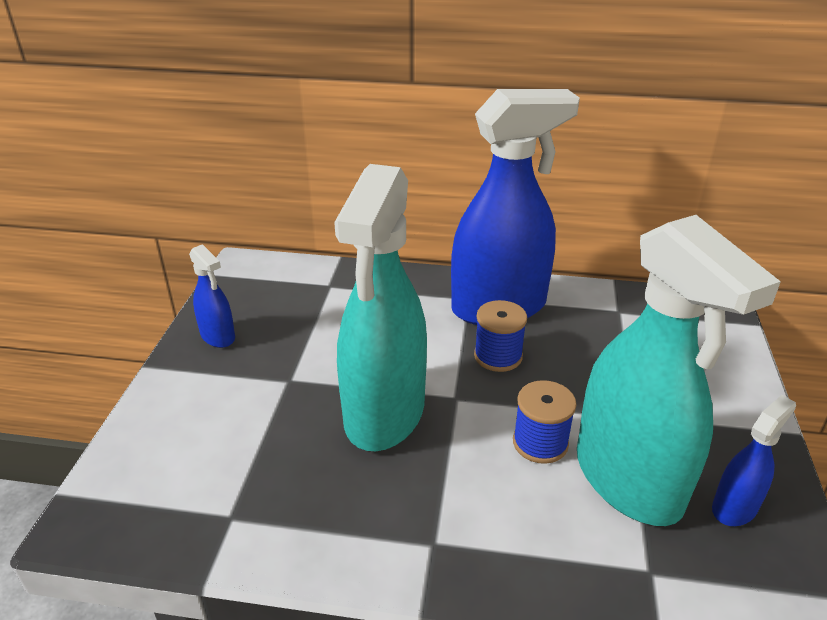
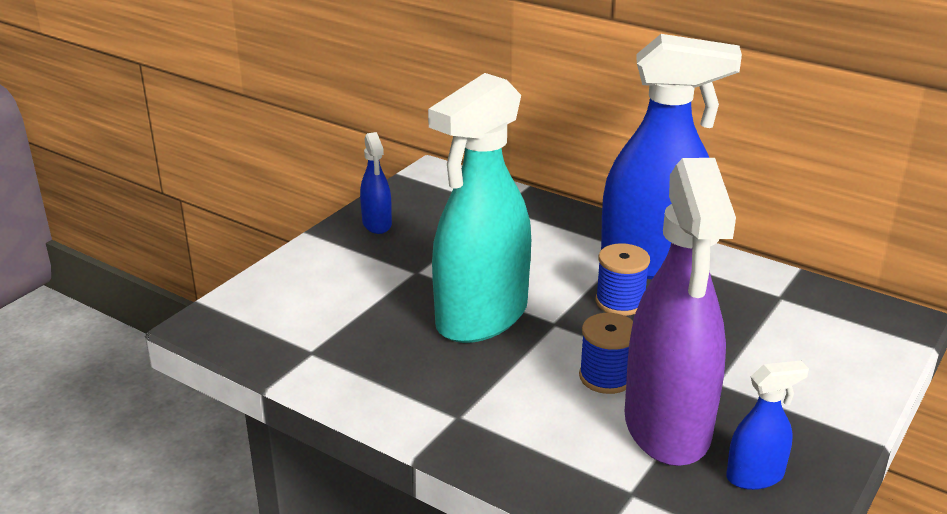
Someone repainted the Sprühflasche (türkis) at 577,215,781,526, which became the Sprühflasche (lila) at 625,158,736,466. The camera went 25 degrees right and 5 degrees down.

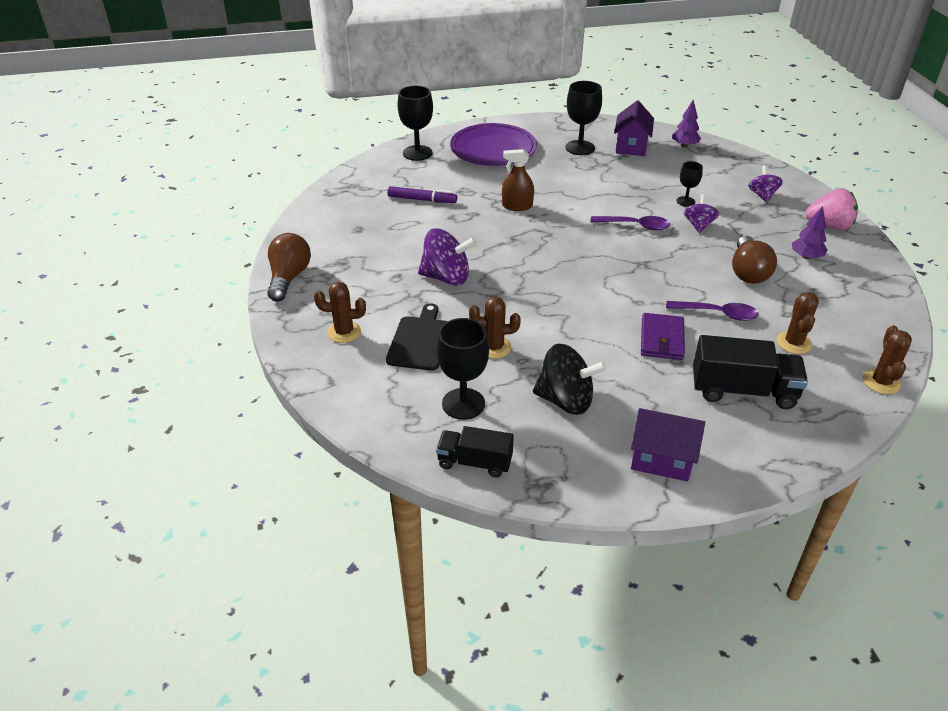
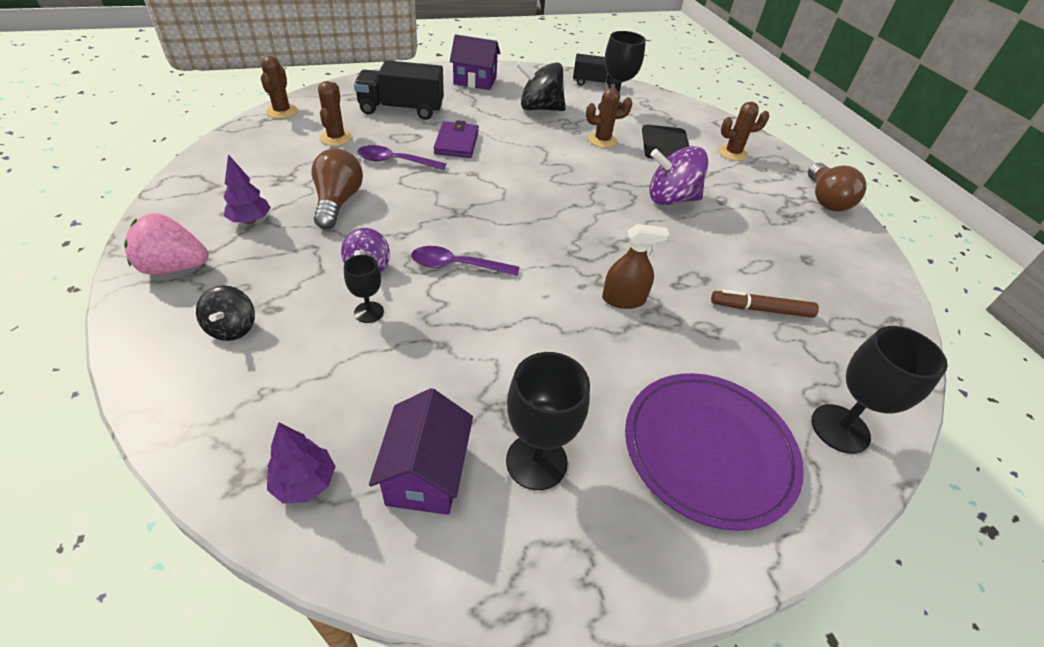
Someone repainted the Filzstift (lila) at 387,186,457,203, which became the Filzstift (braun) at 711,289,819,318. Someone repainted the Kreisel (lila) at 748,166,783,203, which became the Kreisel (schwarz) at 196,285,255,341. The camera went 170 degrees right and 5 degrees up.

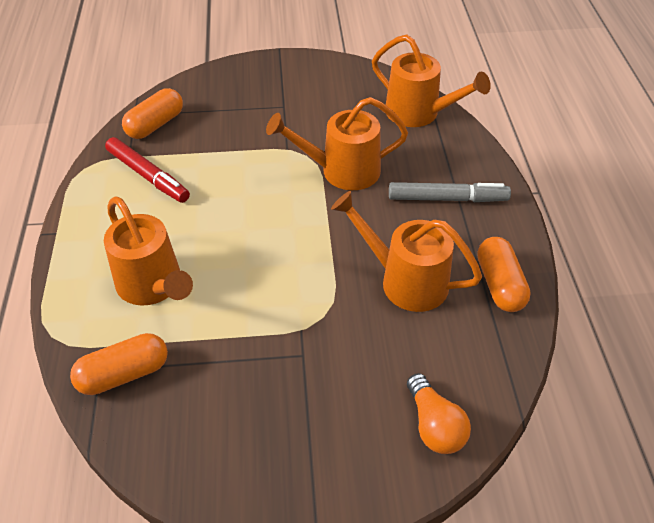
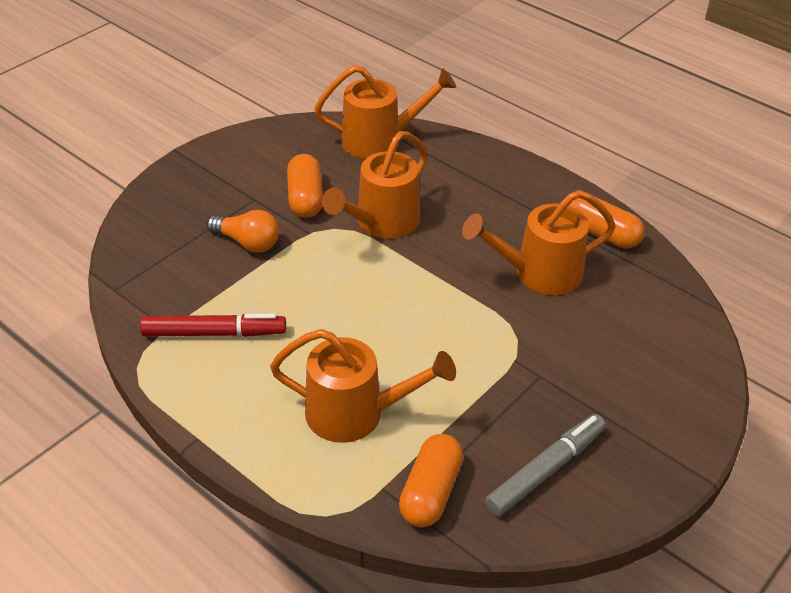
Someone carried the Kapsel (orange) from 122,88,183,139 to 287,154,323,218. Someone carried the Filzstift (grau) from 389,182,511,202 to 485,414,606,517. Someone carried the Glühbirne (orange) from 407,373,471,454 to 207,210,279,253. The camera went 45 degrees left and 5 degrees down.

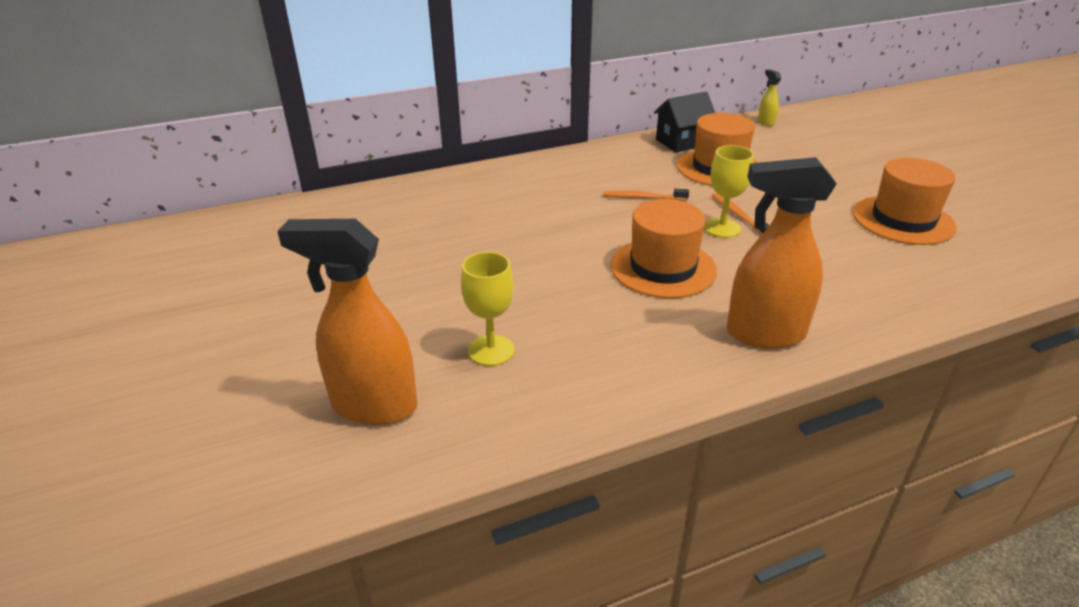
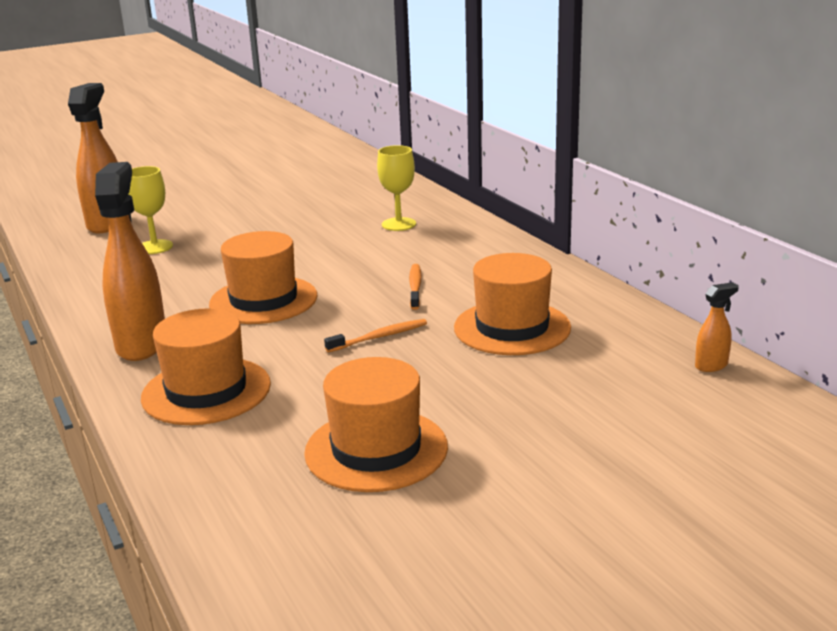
Someone took away the Haus (schwarz) at 654,91,715,153. Someone carried the Kelch (gelb) from 704,145,754,238 to 377,145,416,231. Someone repainted the Sprühflasche (gelb) at 758,69,781,126, which became the Sprühflasche (orange) at 695,282,739,372. Someone put down the Hut (orange) at 141,308,271,425. The camera went 85 degrees right and 10 degrees down.

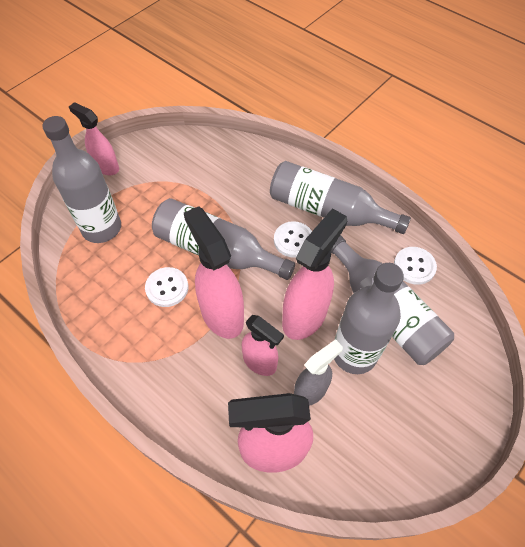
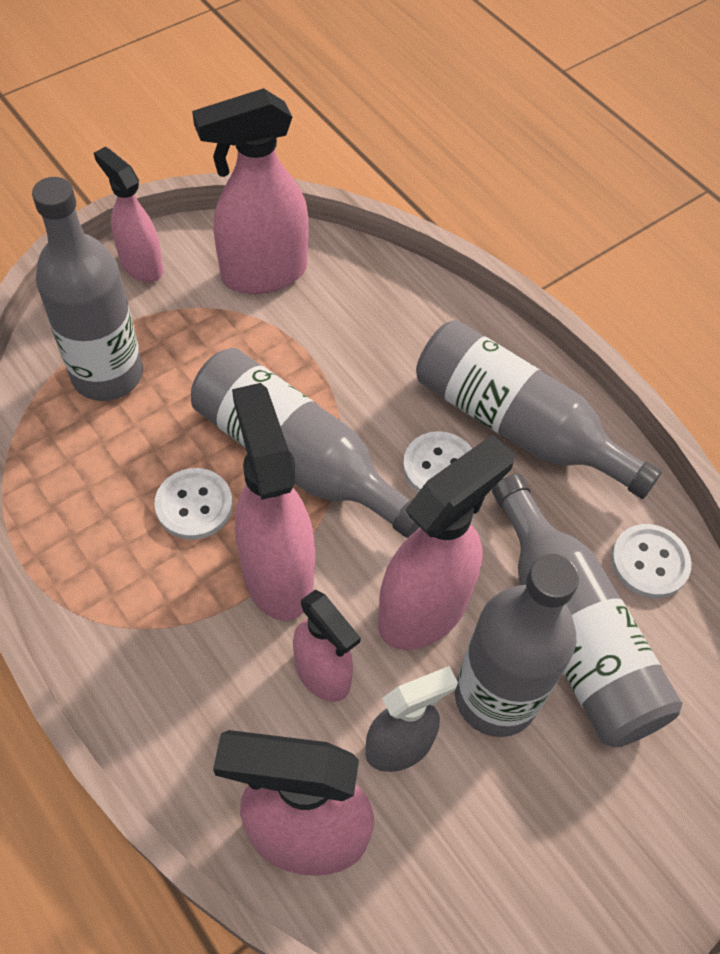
Someone put down the Sprühflasche (rosa) at 192,88,309,294. The camera went 10 degrees right and 0 degrees up.

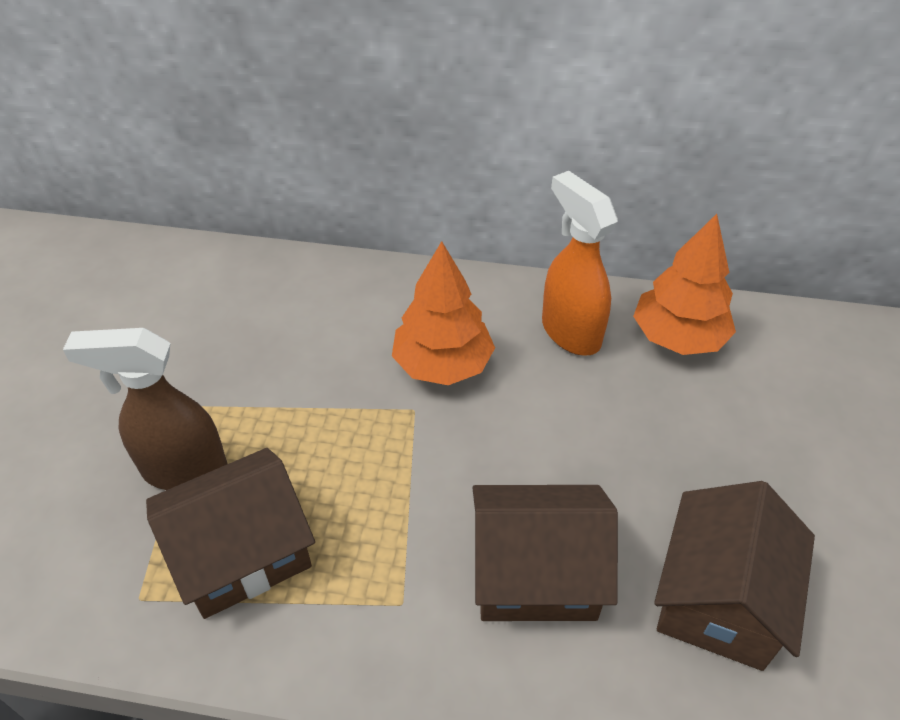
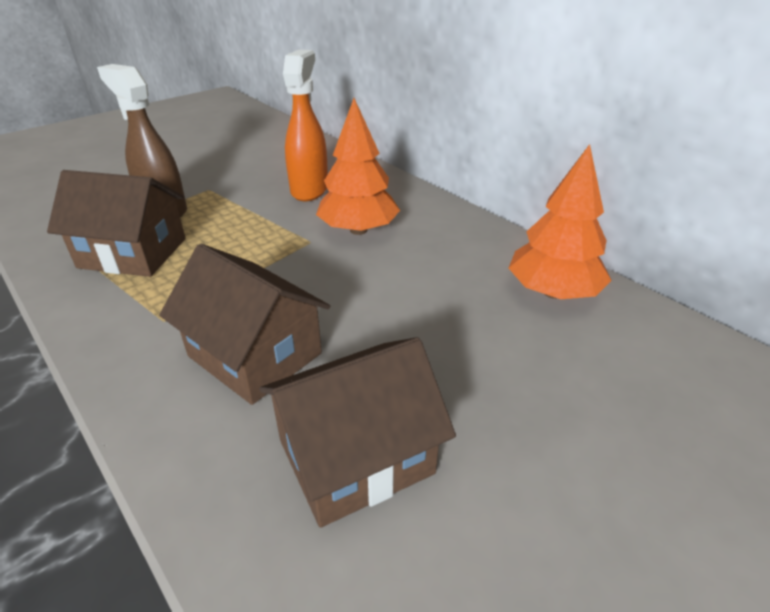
Someone carried the Sprühflasche (orange) from 542,171,618,356 to 283,50,328,201. The camera went 40 degrees right and 10 degrees down.

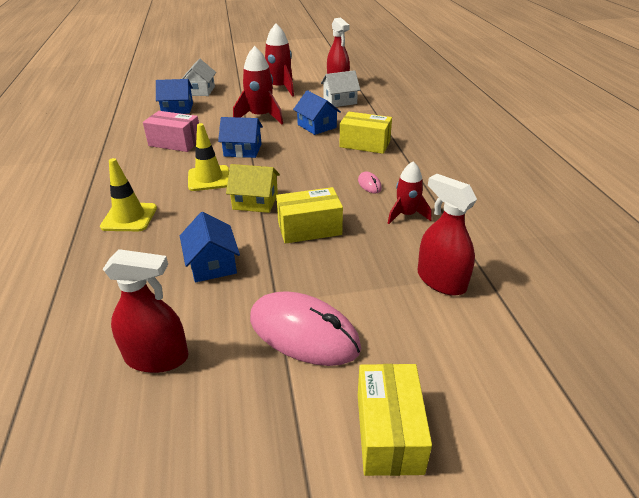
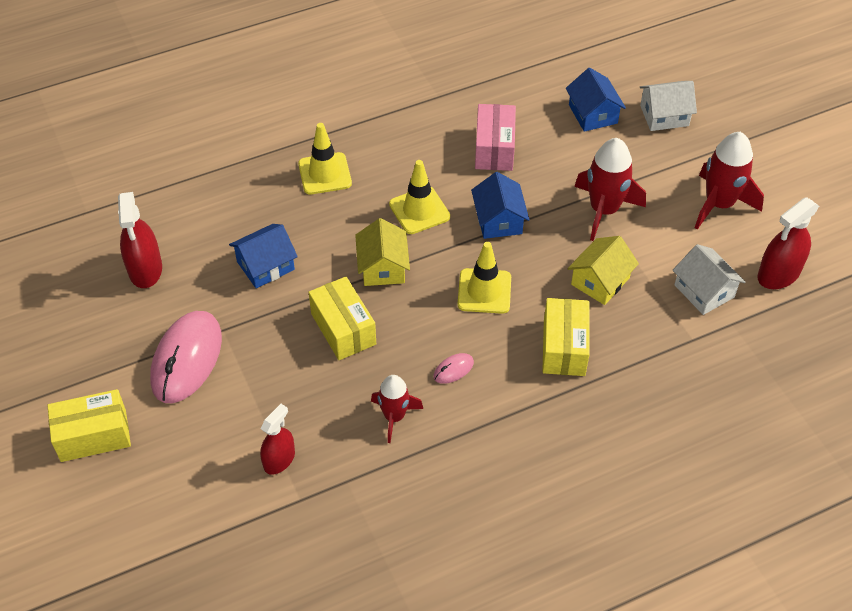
Someone repainted the Haus (blau) at 293,90,341,135, which became the Haus (gelb) at 568,236,639,305. Someone scaled the Sprühflasche (rot) at 418,174,477,296 by 0.66. Someone put down the Leitkegel (gelb) at 458,242,511,314. The camera went 75 degrees right and 15 degrees up.

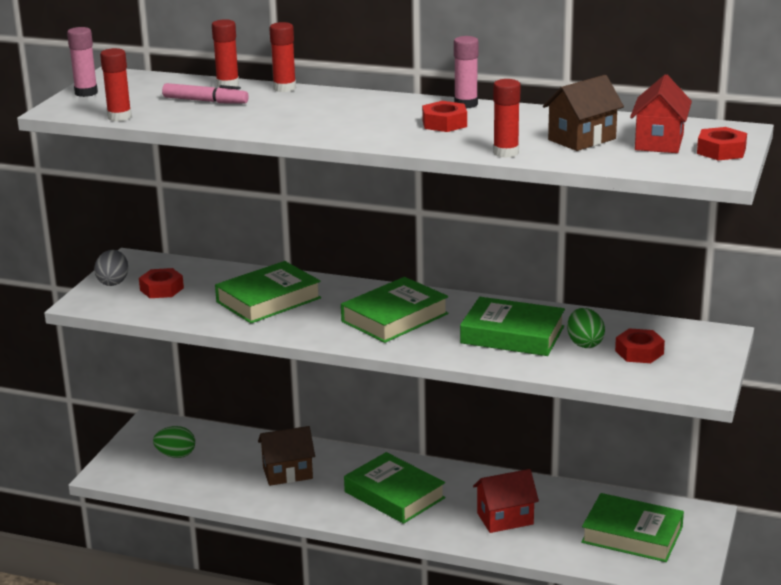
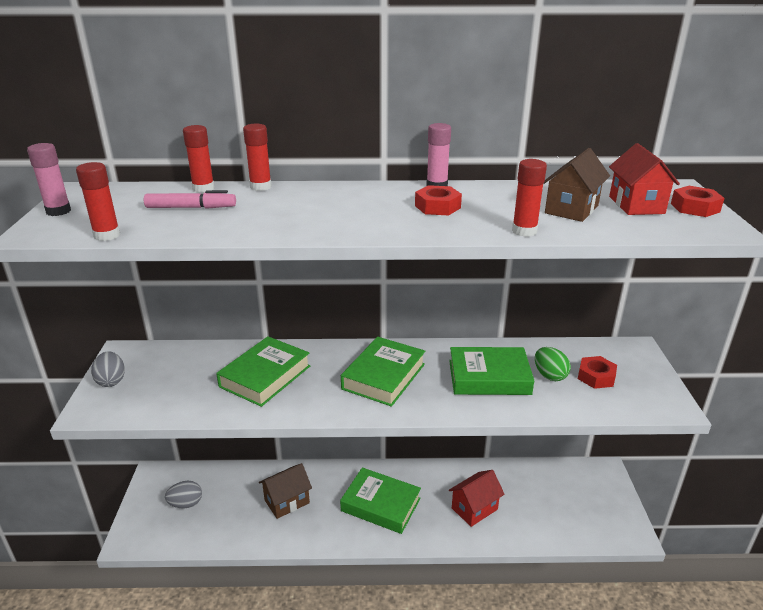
Someone took away the Sechskantmutter (rot) at 139,268,184,298. Someone repainted the Ei (grün) at 153,426,195,458, which became the Ei (grau) at 165,481,202,508. Someone took away the Buch (grün) at 581,493,684,562. The camera went 20 degrees left and 5 degrees up.

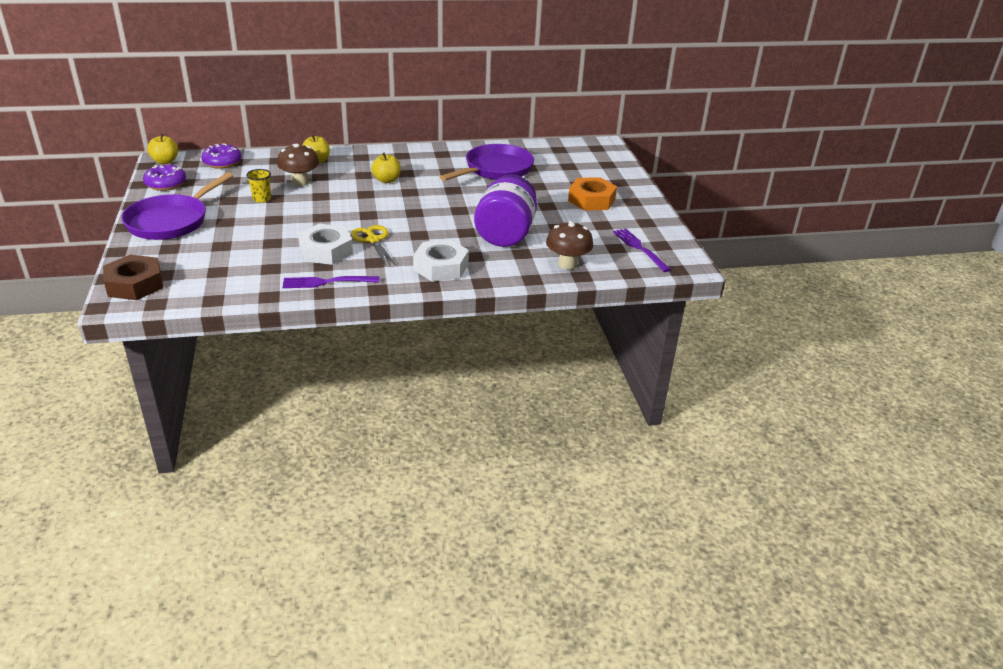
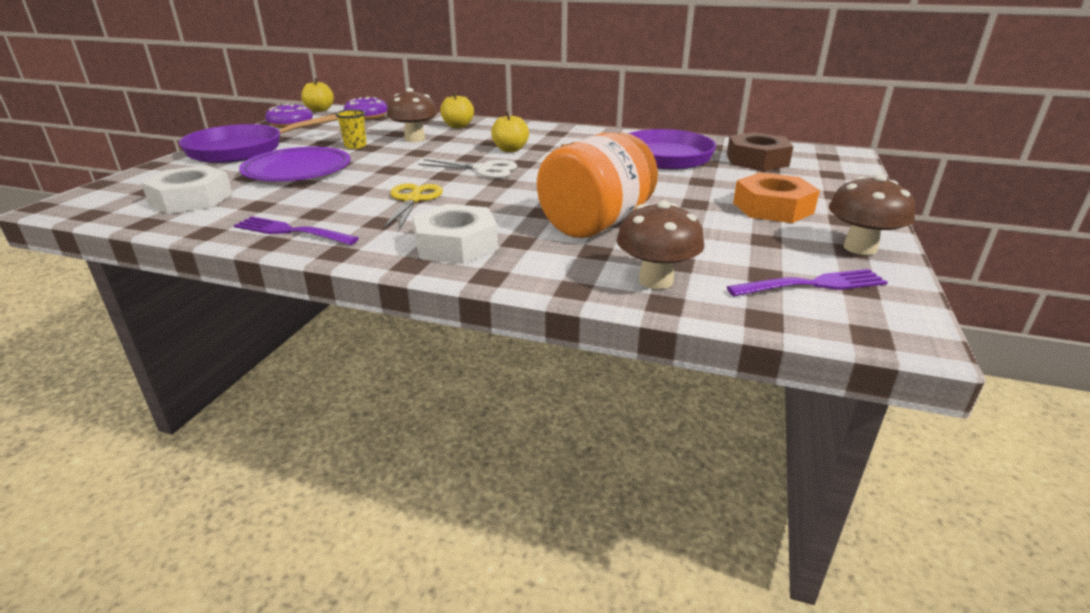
Someone carried the Sechskantmutter (braun) from 103,255,163,300 to 727,132,793,171. Someone carried the Sechskantmutter (weiß) from 298,224,353,265 to 141,165,232,214. Someone repainted the Einmachglas (lila) at 474,175,537,247, which became the Einmachglas (orange) at 537,132,658,238. Someone rotated the Gabel (lila) at 613,228,671,272 by 75 degrees clockwise. Someone put down the Teller (lila) at 239,147,351,181. Someone put down the Schere (weiß) at 418,159,517,178. Someone put down the Pilz (braun) at 829,174,915,255. The camera went 30 degrees right and 5 degrees down.

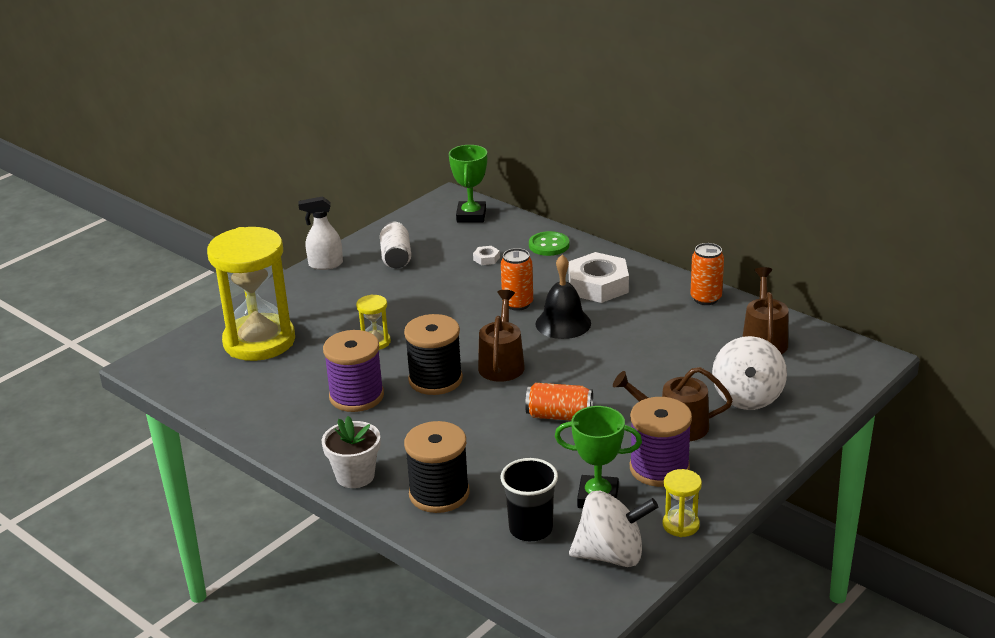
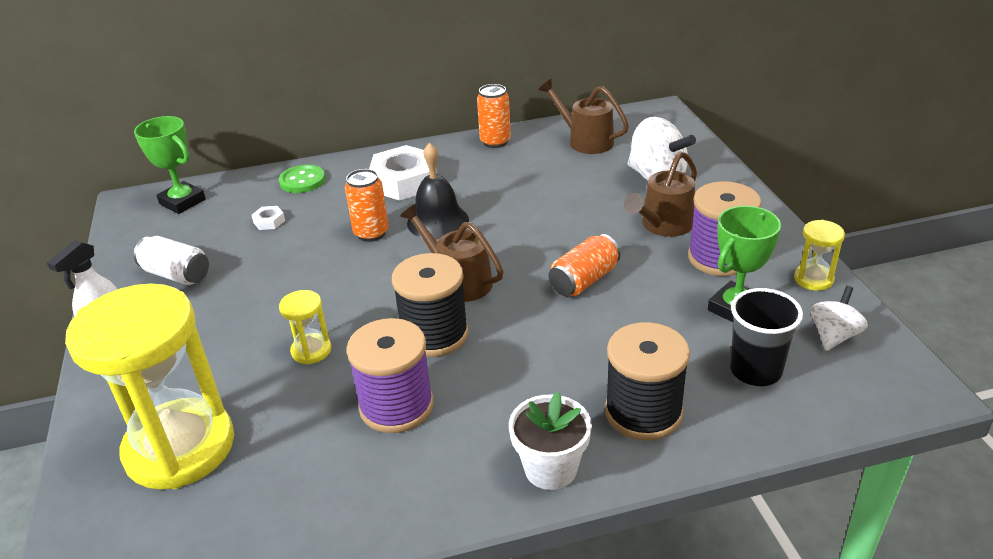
Someone scaled the Kreisel (weiß) at 569,491,658,567 by 0.60. The camera went 55 degrees left and 5 degrees up.

